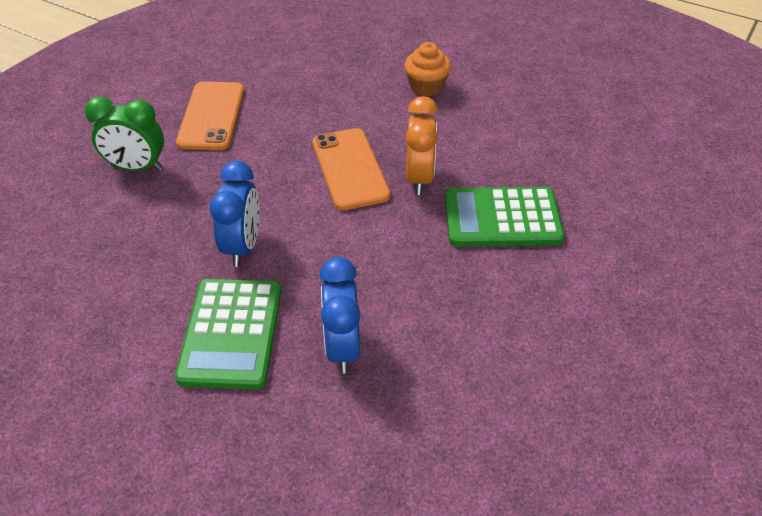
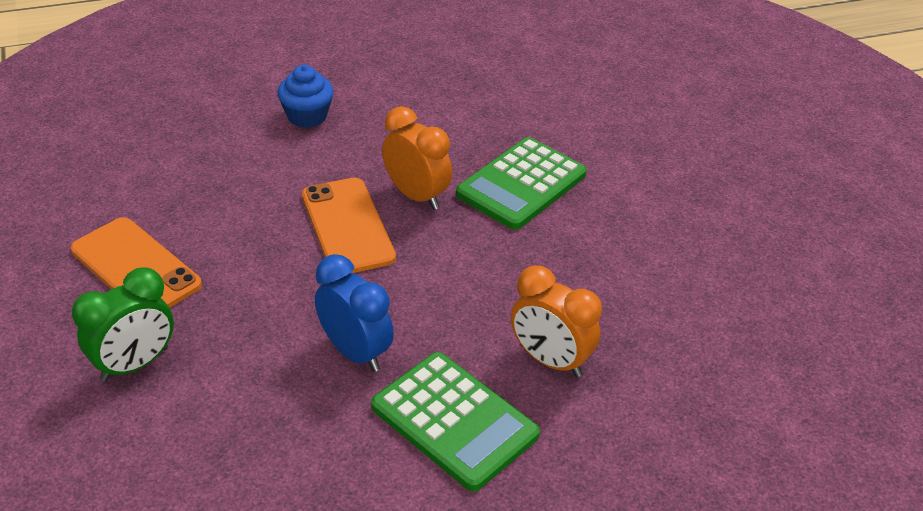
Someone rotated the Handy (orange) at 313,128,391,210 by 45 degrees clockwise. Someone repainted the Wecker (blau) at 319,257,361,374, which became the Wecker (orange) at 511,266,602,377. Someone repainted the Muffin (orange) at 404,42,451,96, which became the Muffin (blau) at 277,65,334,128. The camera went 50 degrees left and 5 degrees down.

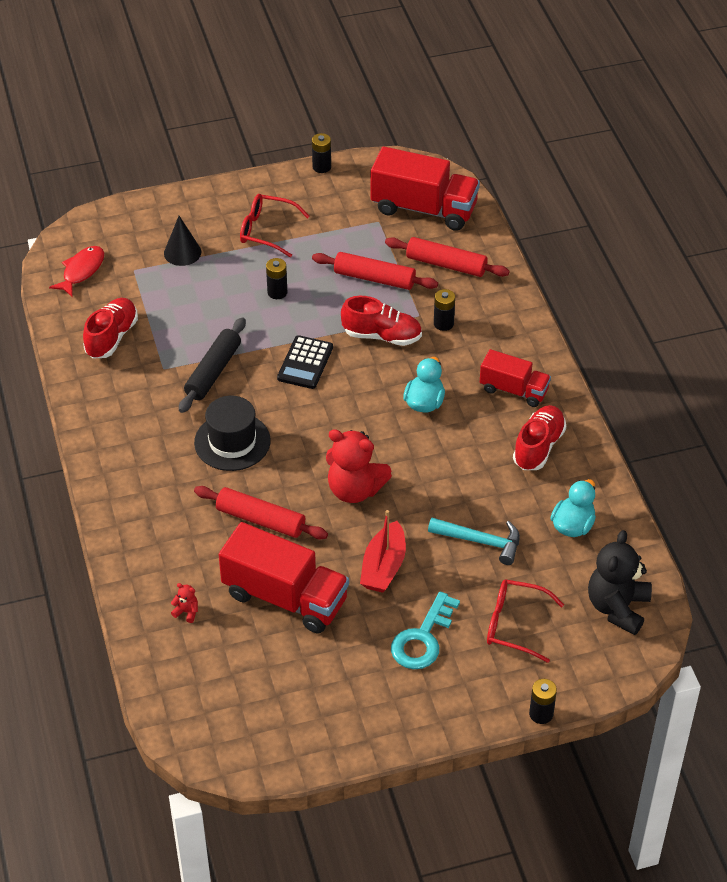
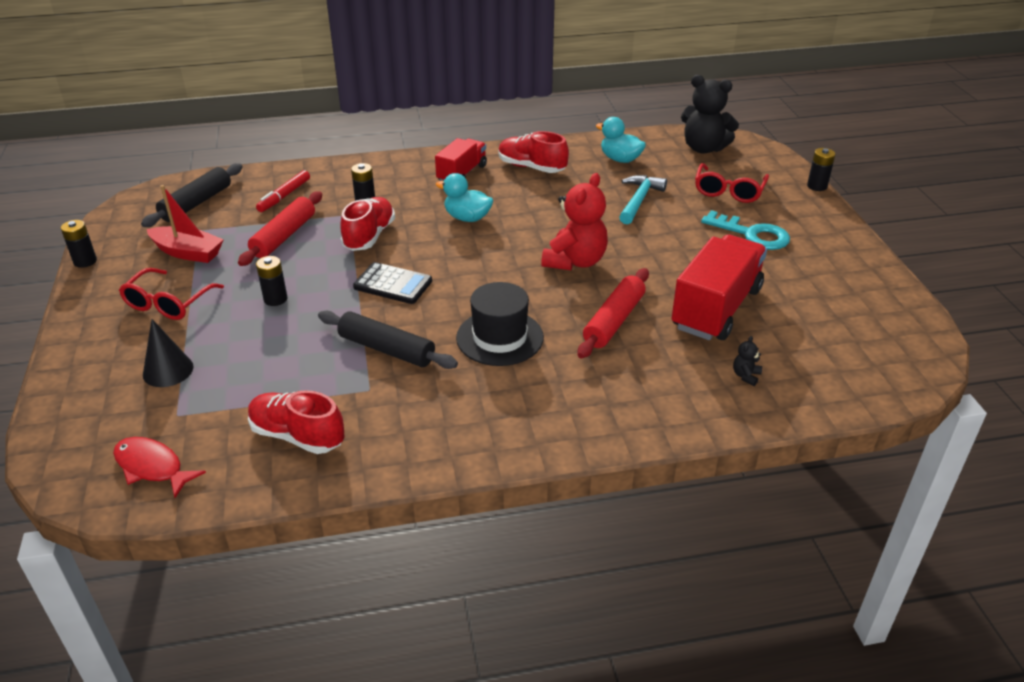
Someone repainted the Teddybär (rot) at 171,583,198,623, which became the Teddybär (schwarz) at 733,336,762,386. Someone carried the Boot (rot) from 360,510,406,593 to 147,185,224,263. Someone swapped the Lastwagen (rot) at 370,147,480,231 for the Nudelholz (schwarz) at 141,163,243,227. Someone swapped the Nudelholz (rot) at 385,237,510,277 for the Filzstift (rot) at 256,170,310,212. The camera went 85 degrees left and 10 degrees down.

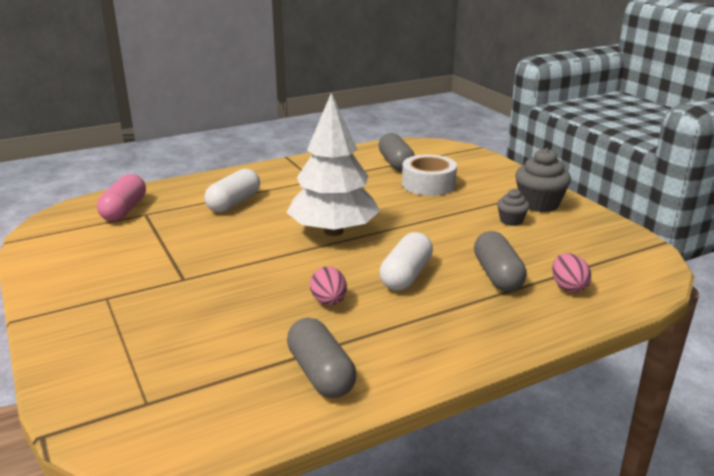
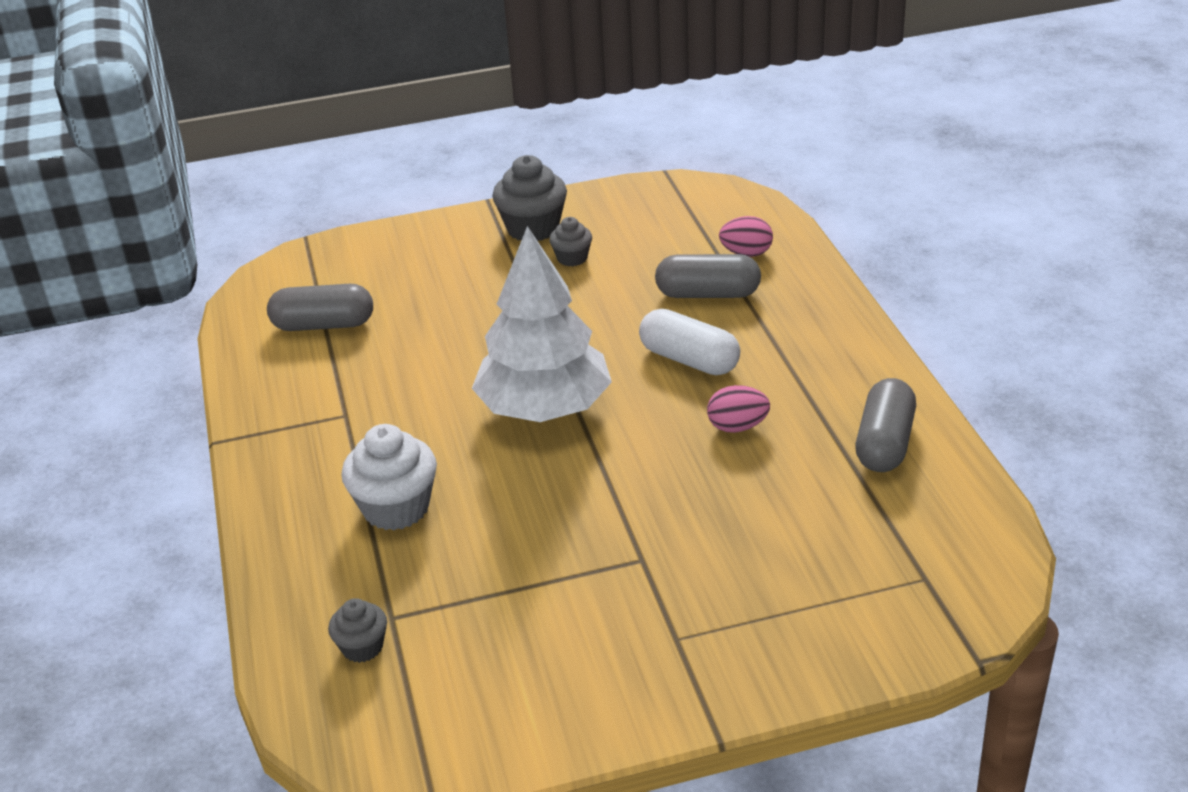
Someone swapped the Kapsel (rosa) at 97,174,146,221 for the Muffin (grau) at 328,598,387,663. Someone swapped the Kapsel (weiß) at 204,169,260,212 for the Muffin (weiß) at 341,424,437,530. Someone rotated the Kapsel (grau) at 287,318,356,398 by 60 degrees counterclockwise. Someone took away the Klebeband (weiß) at 402,154,457,196. The camera went 75 degrees left and 10 degrees up.

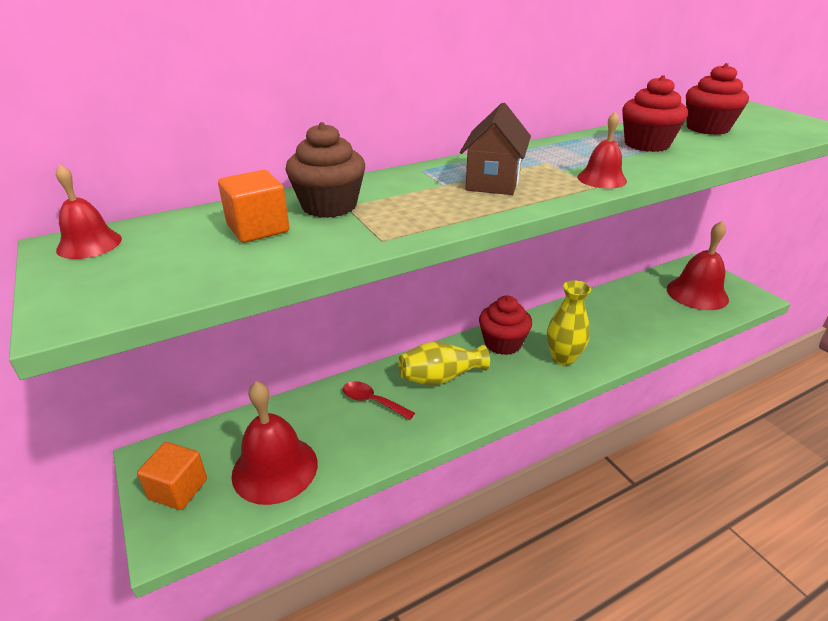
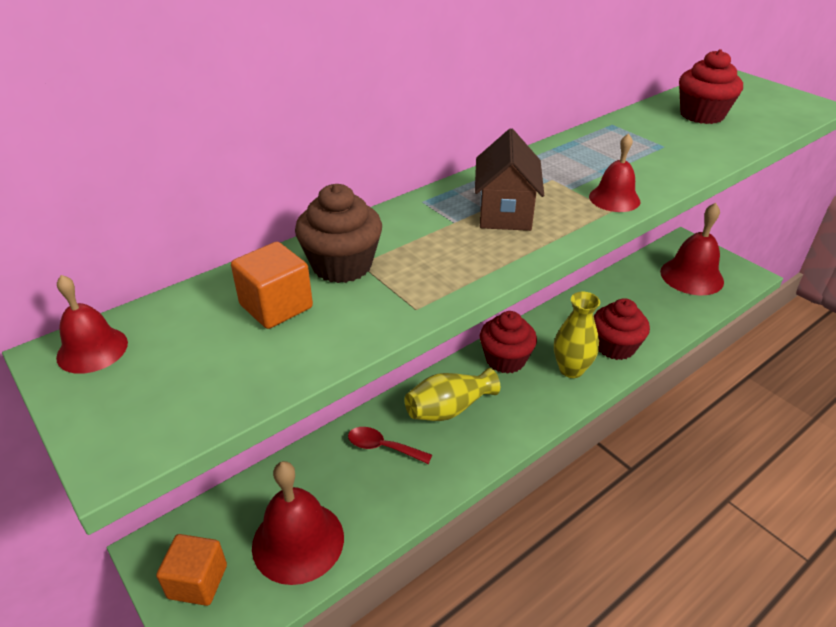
Someone carried the Muffin (rot) from 622,75,688,152 to 594,298,650,360. The camera went 10 degrees left and 5 degrees up.

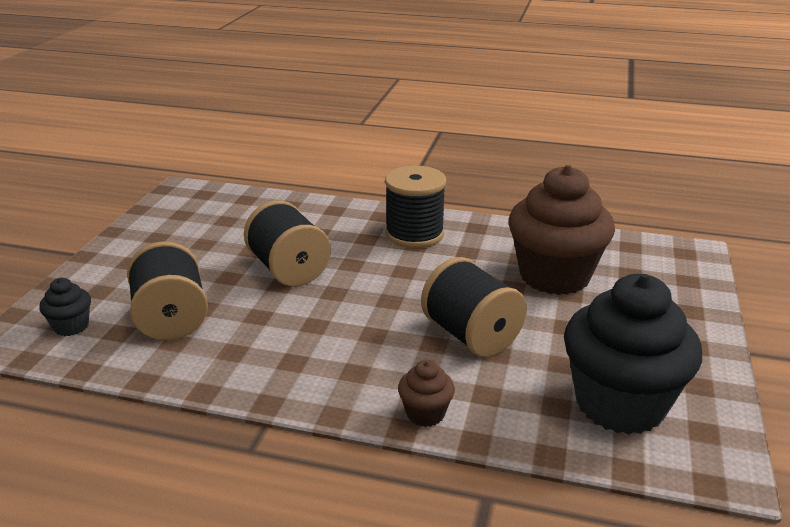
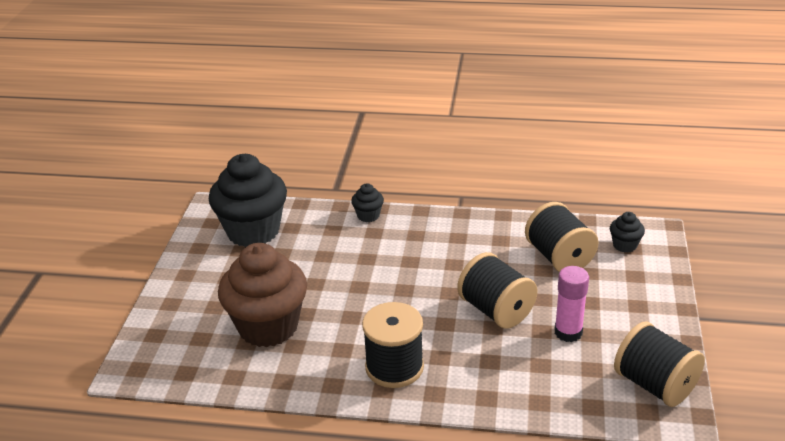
Someone repainted the Muffin (braun) at 398,360,455,427, which became the Muffin (schwarz) at 351,183,384,222. Someone carried the Garnrolle (schwarz) from 421,257,527,357 to 614,321,705,407. Someone put down the Klebestift (rosa) at 554,266,589,342. The camera went 175 degrees right and 5 degrees up.

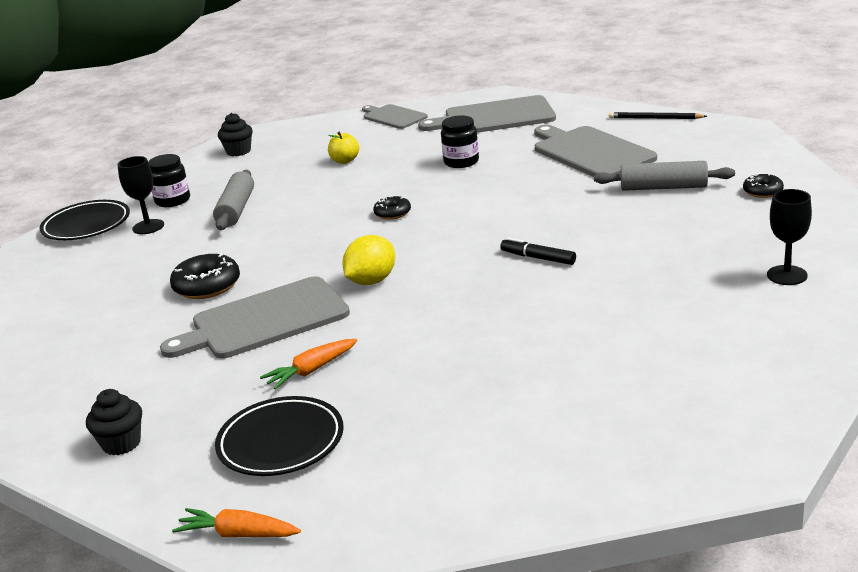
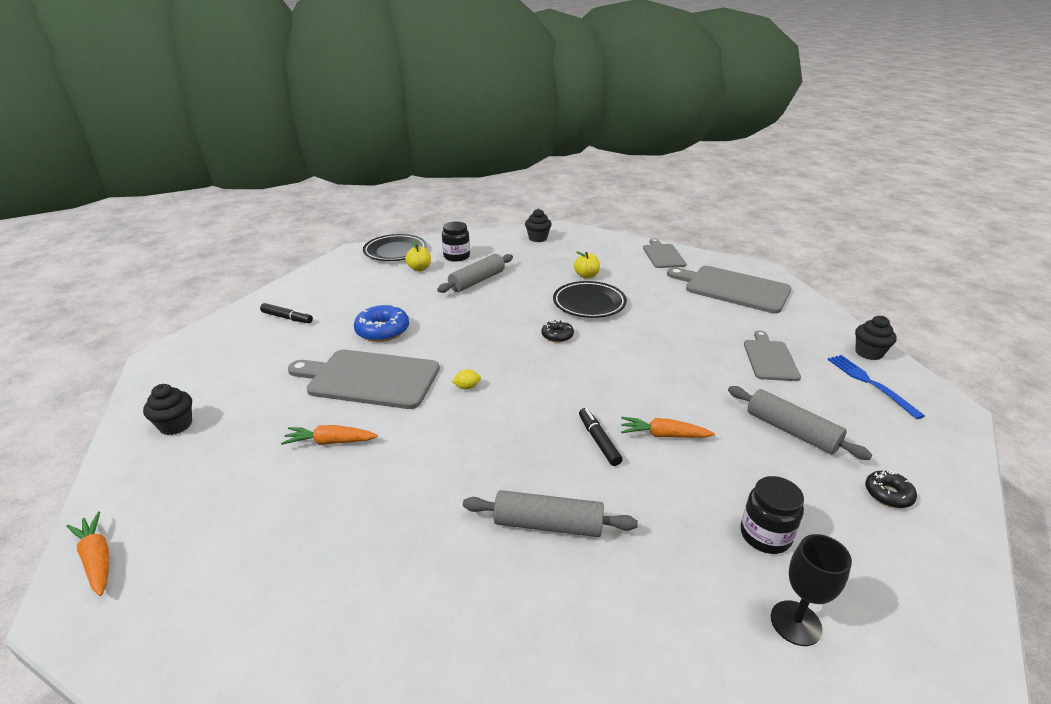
Someone swapped the Kelch (schwarz) at 118,156,164,234 for the Apfel (gelb) at 405,241,431,271. Someone repainted the Donut (schwarz) at 170,252,240,299, which became the Donut (blau) at 354,305,409,342. Someone carried the Teller (schwarz) from 215,396,344,476 to 553,281,627,318. Someone scaled the Zitrone (gelb) at 342,235,395,285 by 0.48. Someone carried the Einmachglas (schwarz) from 441,115,479,168 to 740,476,804,554. Someone scaled the Schneidebrett (grau) at 534,125,657,177 by 0.59. Someone swapped the Bleistift (schwarz) at 609,112,707,119 for the Muffin (schwarz) at 855,316,897,360. Someone put down the Filzstift (schwarz) at 260,303,313,323. Someone put down the Nudelholz (grau) at 463,490,638,537. Someone put down the Karotte (orange) at 621,417,715,438. Someone put down the Gabel (blau) at 827,355,925,419. The camera went 35 degrees right and 5 degrees up.

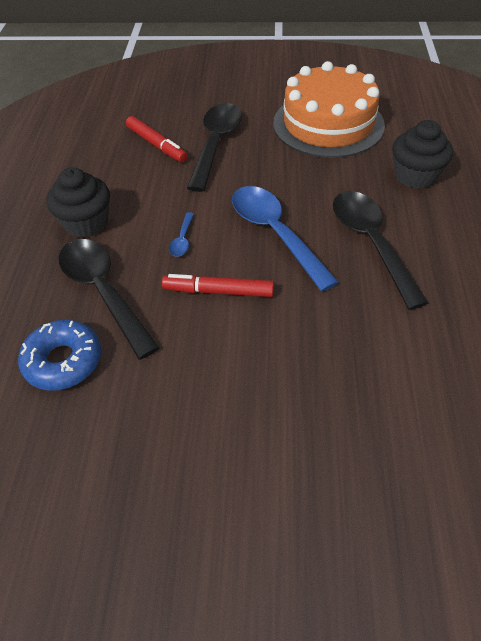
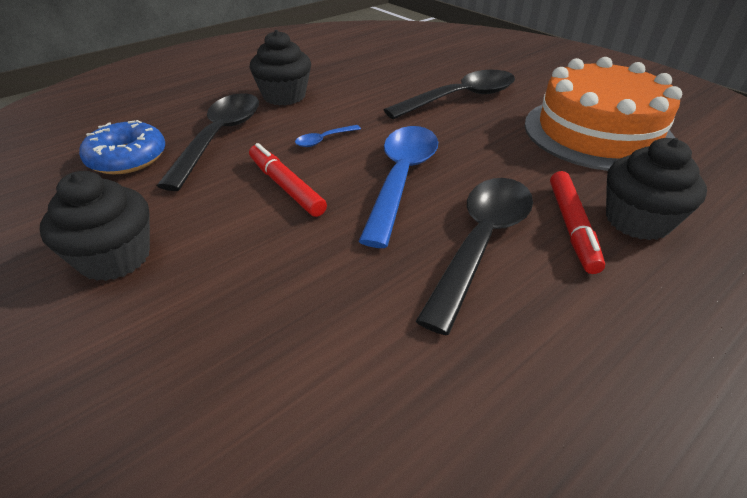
Someone carried the Filzstift (rot) from 126,116,188,162 to 550,171,605,274. Someone put down the Muffin (schwarz) at 40,171,150,281. The camera went 45 degrees right and 10 degrees down.

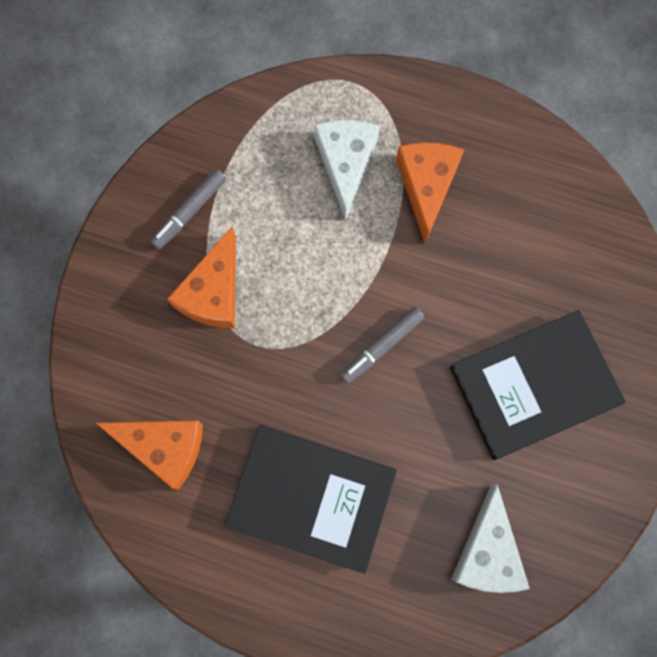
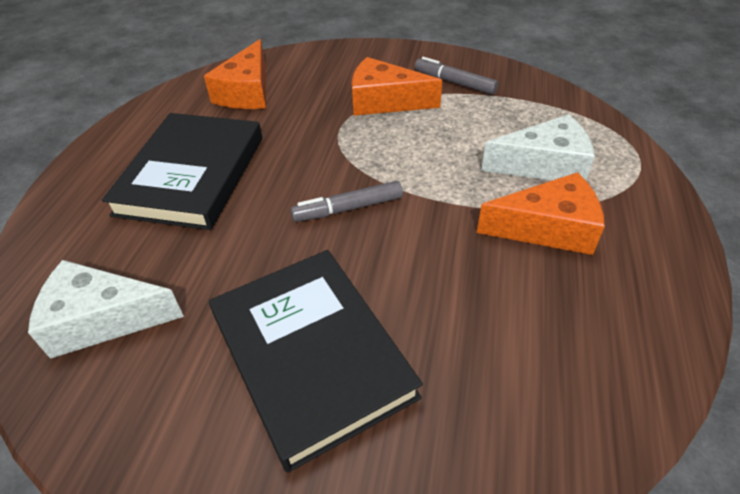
Someone rotated the Filzstift (grau) at 340,307,425,384 by 60 degrees counterclockwise. The camera went 85 degrees right and 30 degrees down.

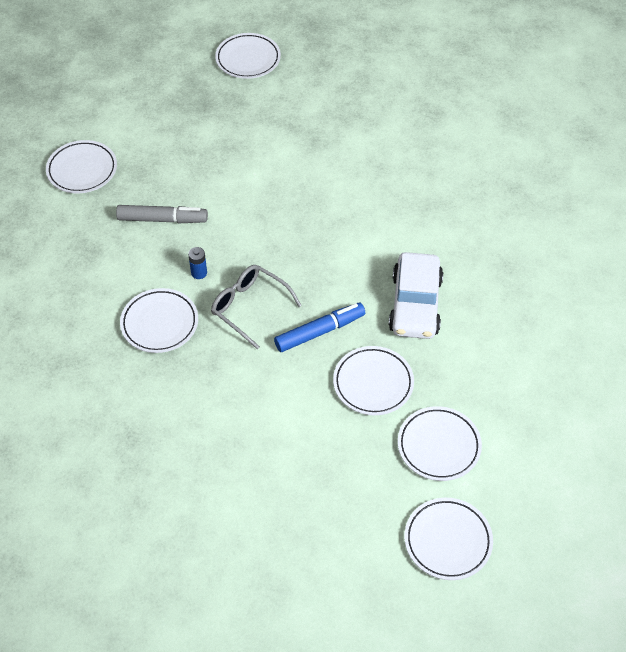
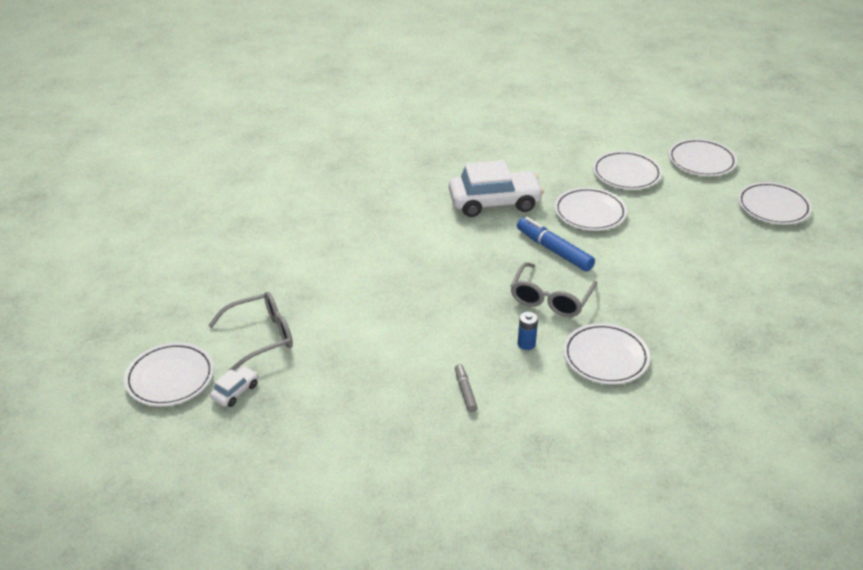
Someone carried the Teller (weiß) from 46,140,117,193 to 738,182,812,225. Someone scaled the Filzstift (grau) at 116,205,208,223 by 0.54. Someone put down the Brille (grau) at 208,292,293,371. Someone put down the Auto (weiß) at 210,366,258,407. The camera went 105 degrees left and 15 degrees down.

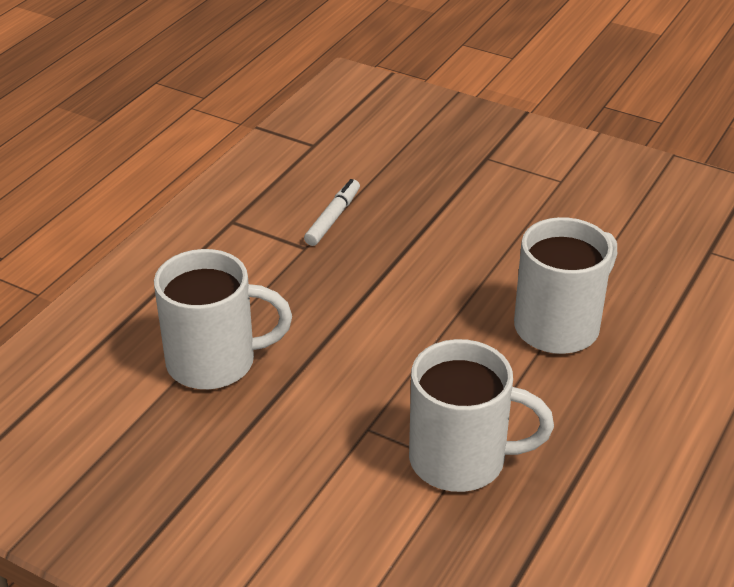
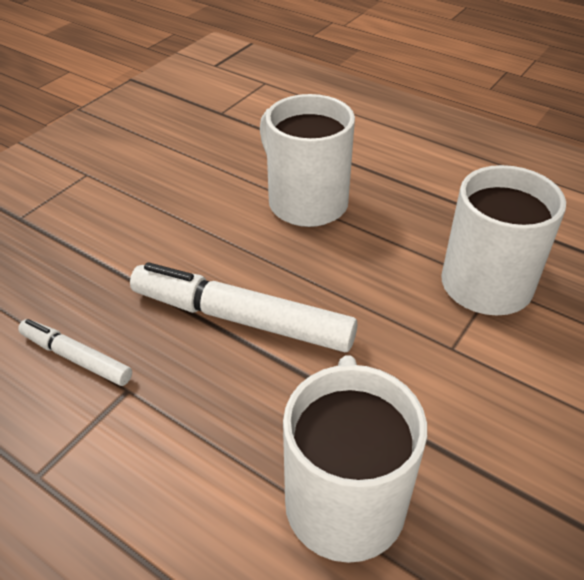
Someone put down the Filzstift (weiß) at 130,262,357,352. The camera went 85 degrees left and 5 degrees up.

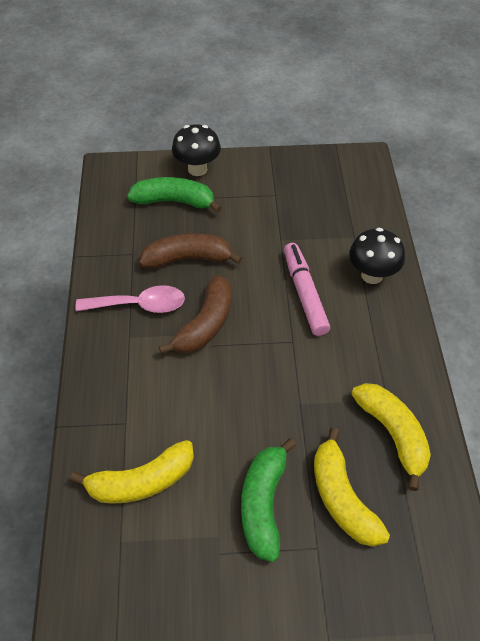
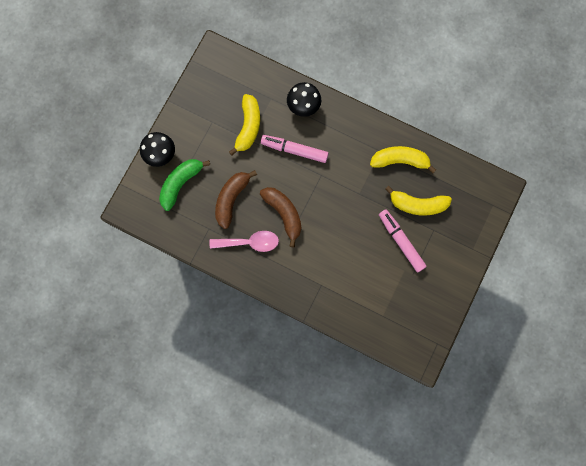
Someone carried the Banane (gelb) from 70,440,194,504 to 229,94,260,156. Someone rotated the Löffel (rosa) at 75,285,185,313 by 60 degrees clockwise. Someone swapped the Banane (grün) at 241,438,296,562 for the Filzstift (rosa) at 379,209,427,272. The camera went 60 degrees left and 25 degrees up.

